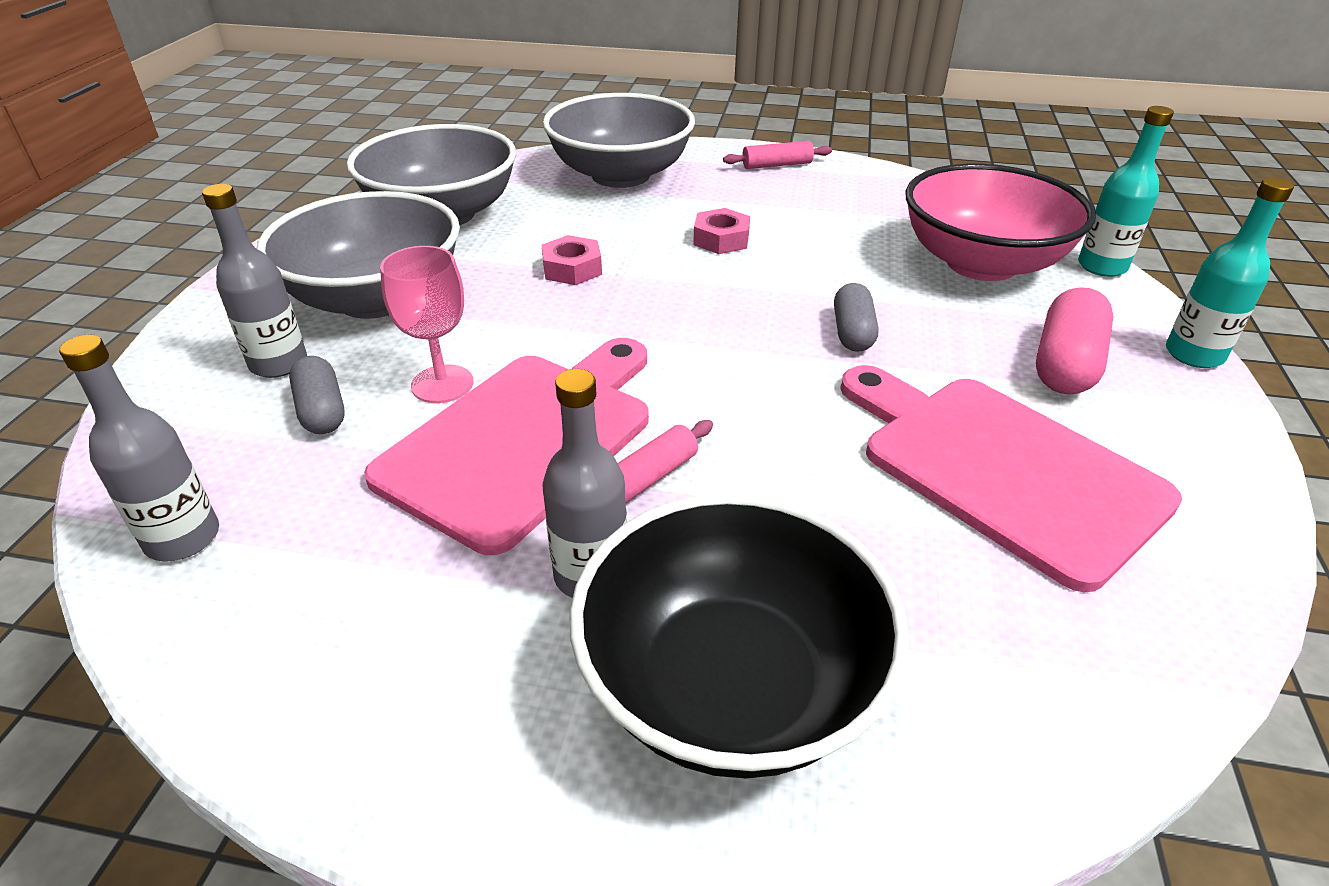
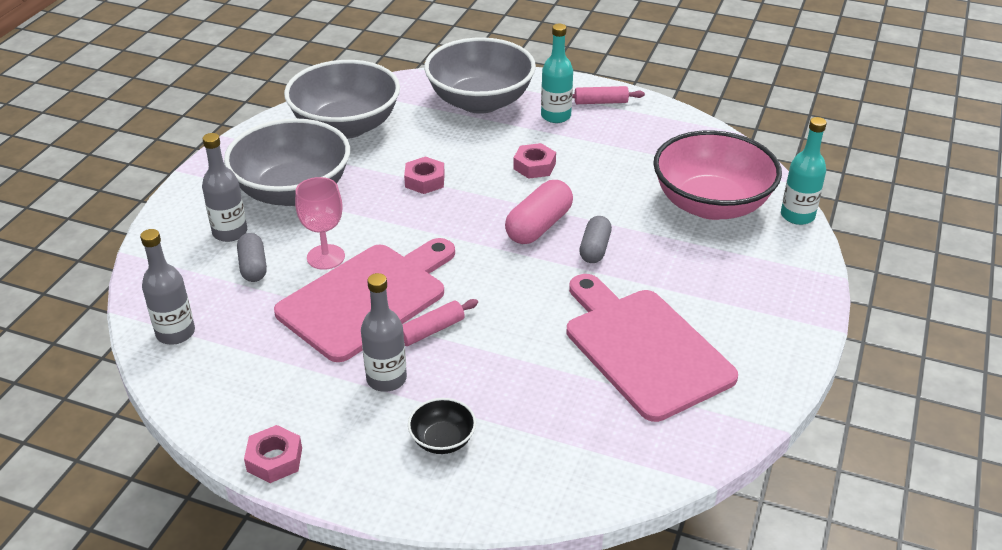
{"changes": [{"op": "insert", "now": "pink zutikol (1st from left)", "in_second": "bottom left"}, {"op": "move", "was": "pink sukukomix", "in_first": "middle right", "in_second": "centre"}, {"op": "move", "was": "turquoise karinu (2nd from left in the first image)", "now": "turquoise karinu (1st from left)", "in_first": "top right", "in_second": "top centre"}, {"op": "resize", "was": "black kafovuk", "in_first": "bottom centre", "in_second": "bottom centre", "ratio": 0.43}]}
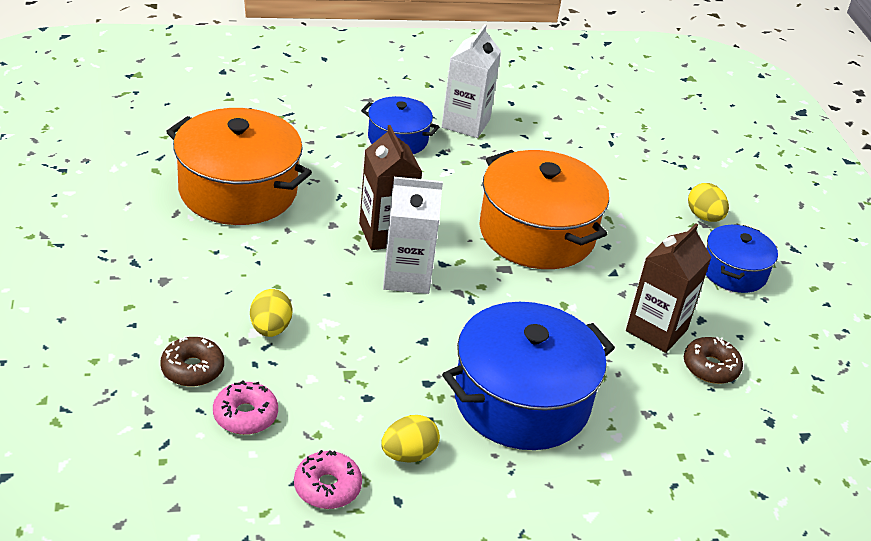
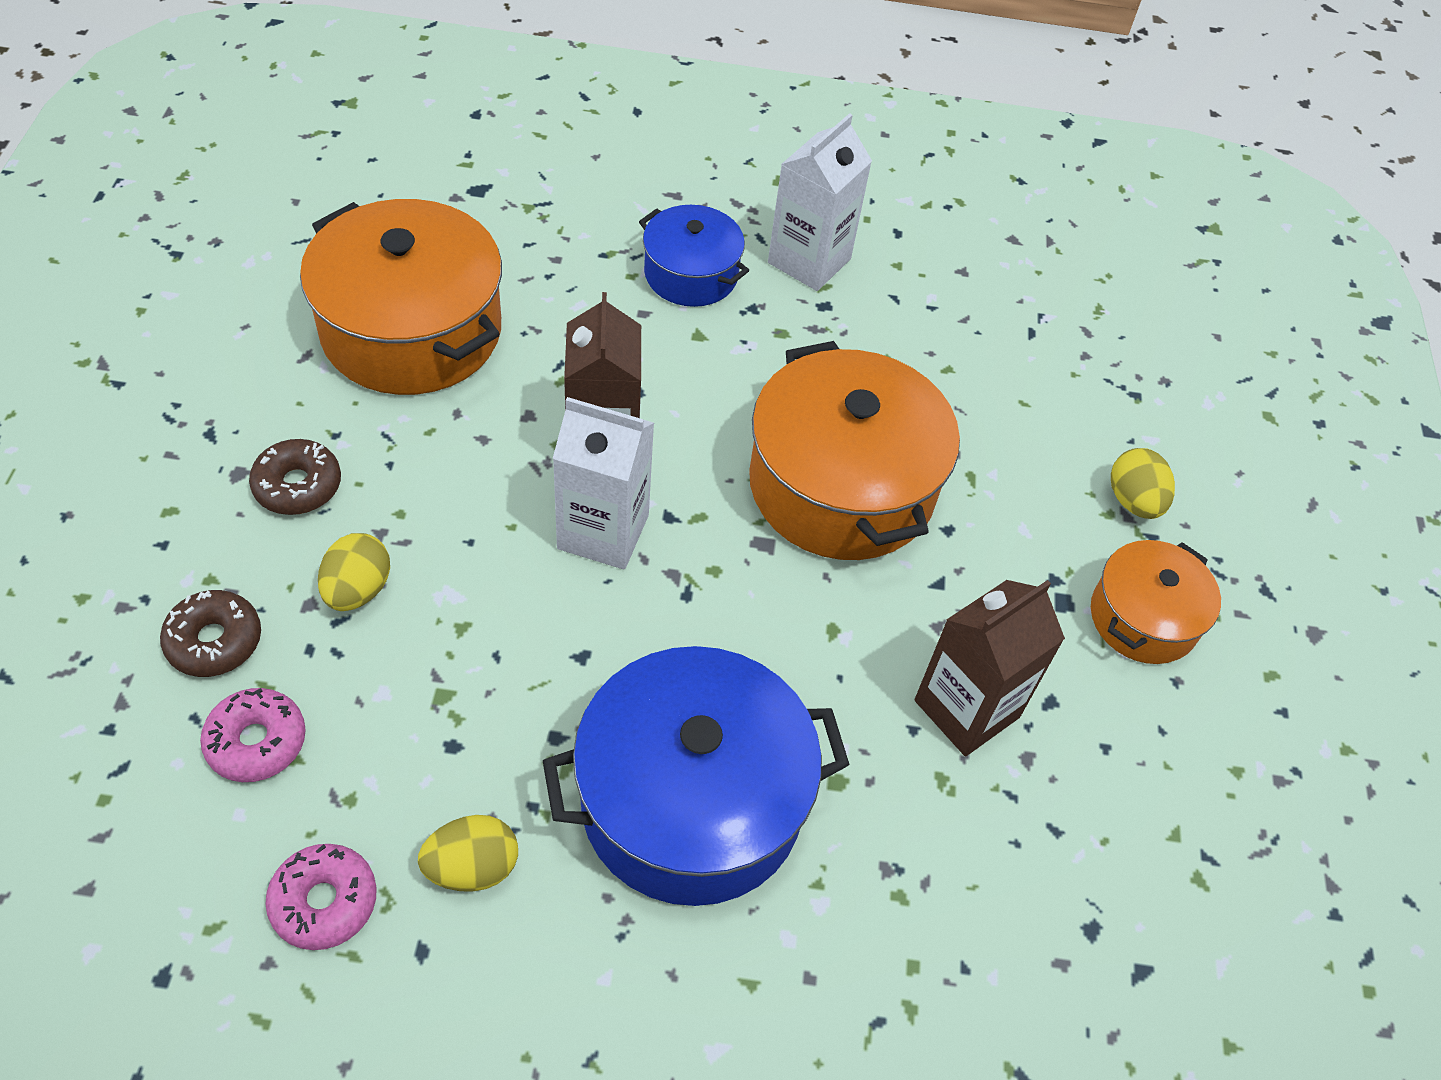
{"changes": [{"op": "move", "was": "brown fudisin (2nd from left)", "in_first": "middle right", "in_second": "middle left"}, {"op": "recolor", "was": "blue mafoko (3rd from left)", "now": "orange mafoko (3rd from left)", "in_first": "middle right", "in_second": "middle right"}]}
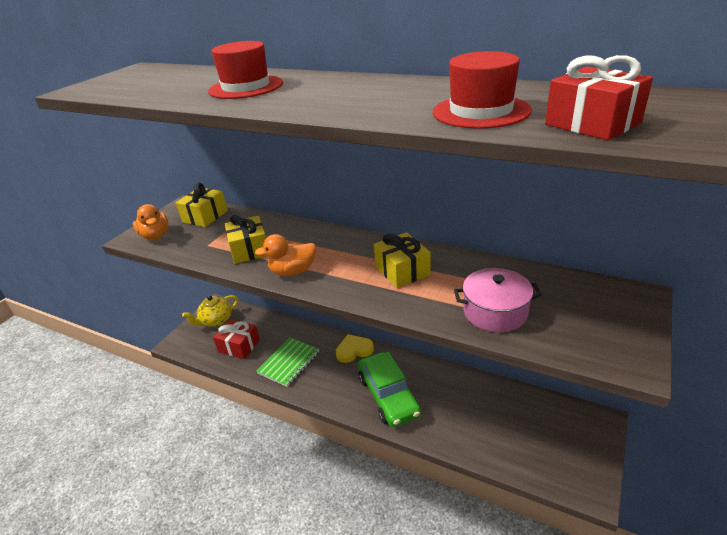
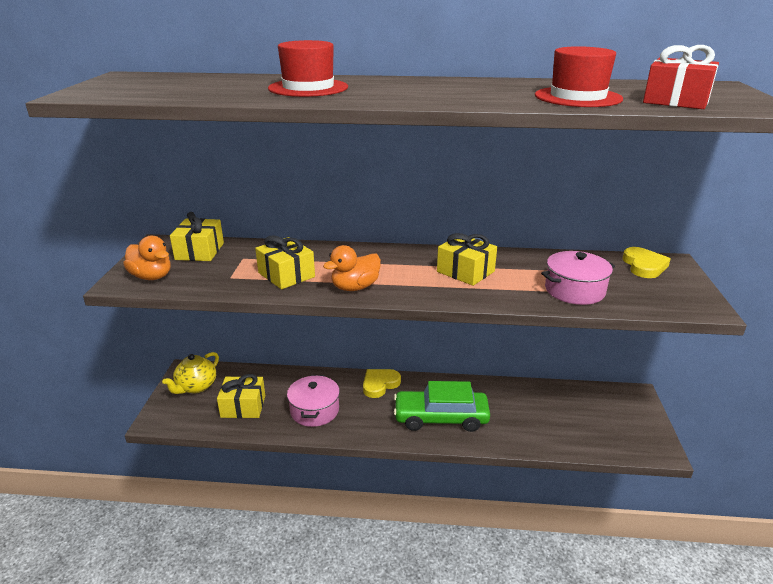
{"changes": [{"op": "insert", "now": "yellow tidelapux (2nd from left)", "in_second": "middle right"}, {"op": "replace", "was": "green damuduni", "now": "pink mafoko (1st from left)", "in_first": "bottom centre", "in_second": "bottom centre"}, {"op": "recolor", "was": "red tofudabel (1st from left)", "now": "yellow tofudabel (2nd from left)", "in_first": "middle left", "in_second": "bottom left"}, {"op": "rotate", "was": "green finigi", "in_first": "bottom centre", "in_second": "bottom centre", "clockwise": 135}]}
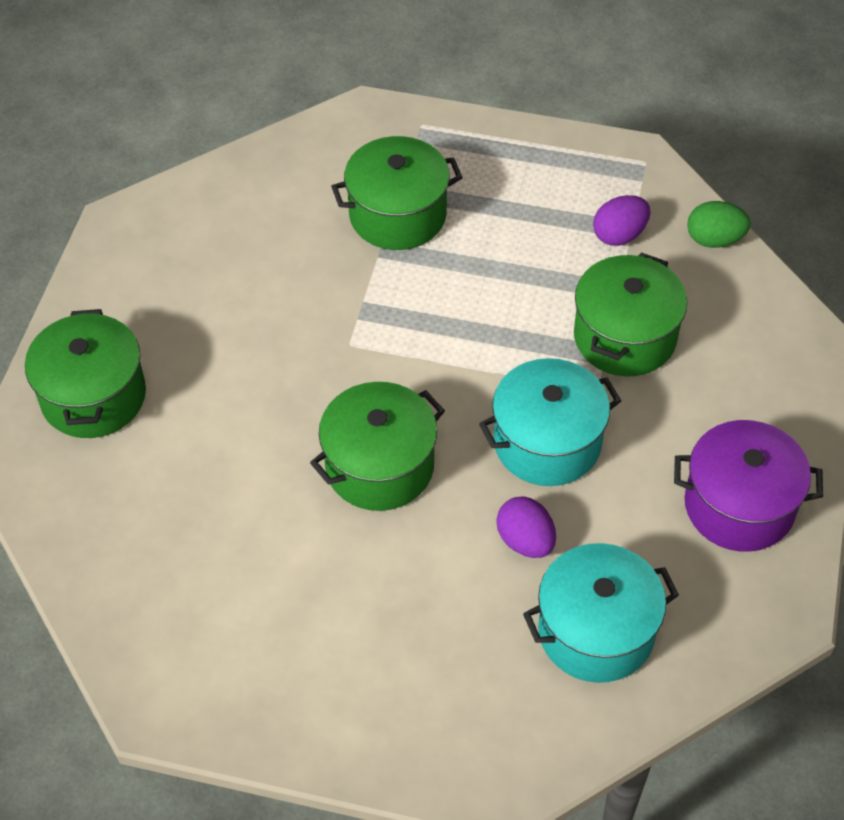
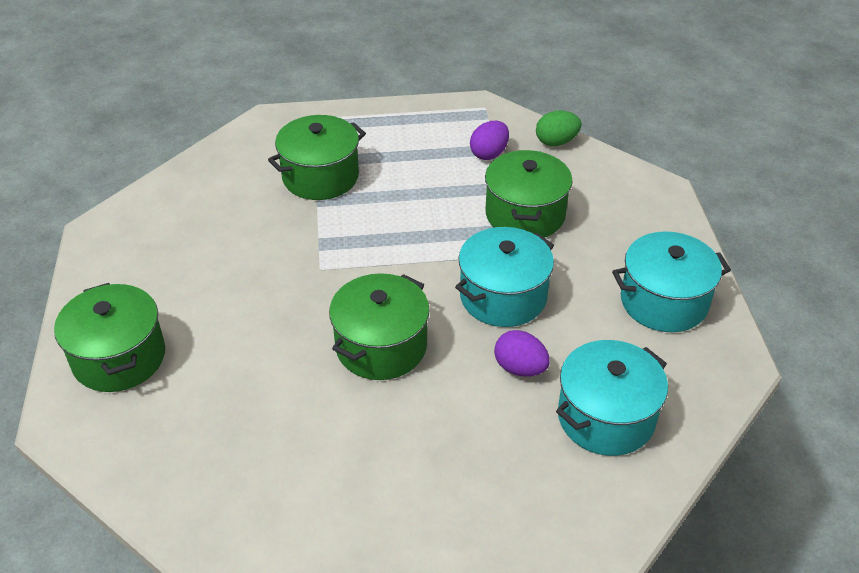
{"changes": [{"op": "recolor", "was": "purple mafoko", "now": "turquoise mafoko (3rd from left)", "in_first": "middle right", "in_second": "middle right"}]}
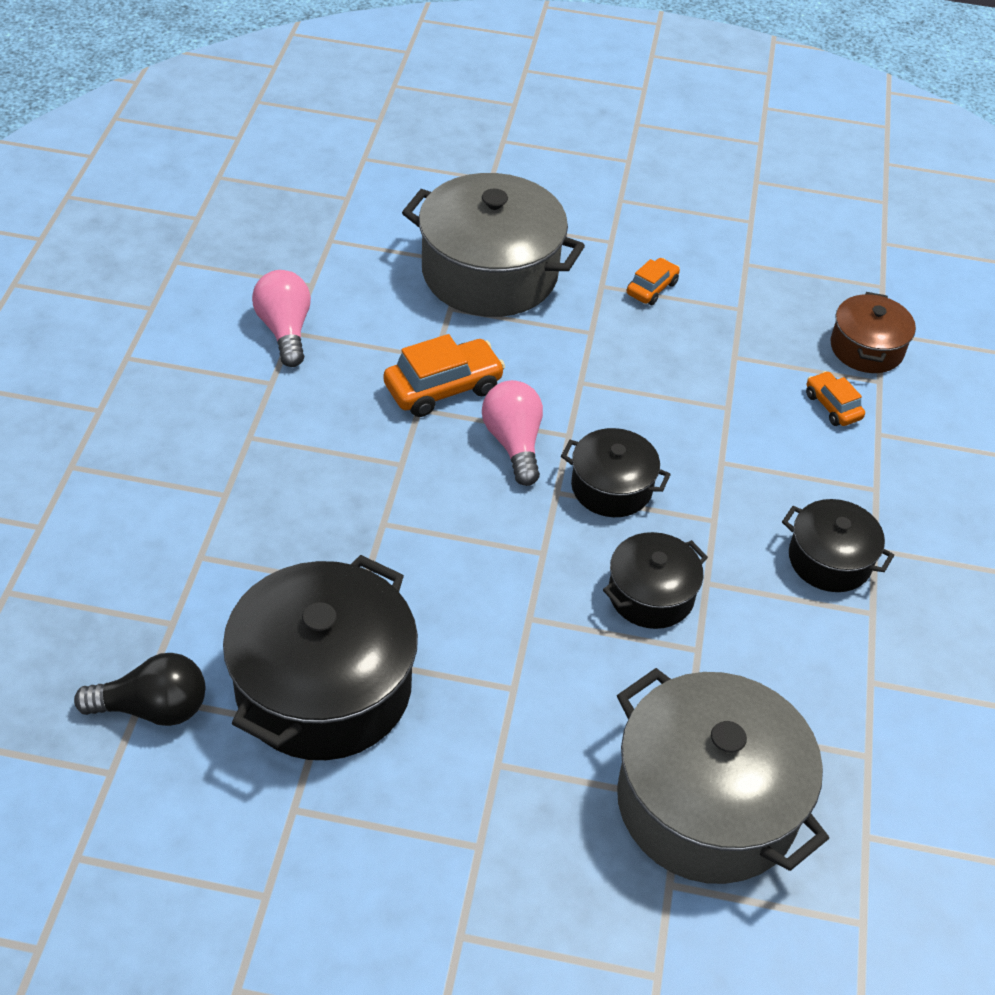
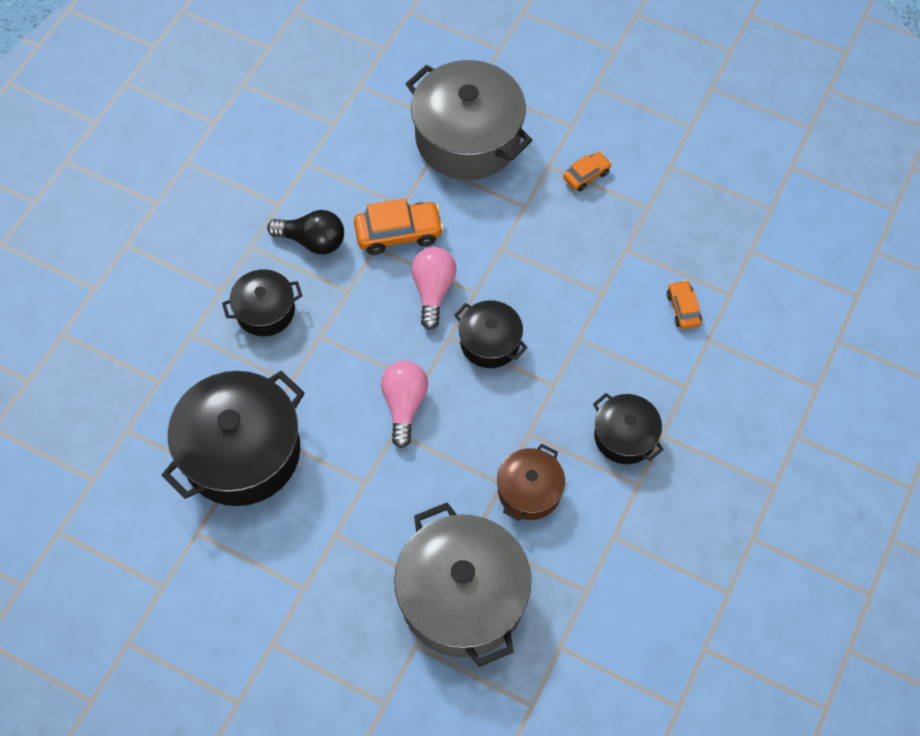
{"changes": [{"op": "move", "was": "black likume", "in_first": "bottom left", "in_second": "top left"}, {"op": "move", "was": "pink likume (1st from left)", "in_first": "top left", "in_second": "centre"}, {"op": "move", "was": "black mafoko (3rd from left in the first image)", "now": "black mafoko (2nd from left)", "in_first": "centre", "in_second": "middle left"}, {"op": "move", "was": "brown mafoko", "in_first": "middle right", "in_second": "centre"}]}
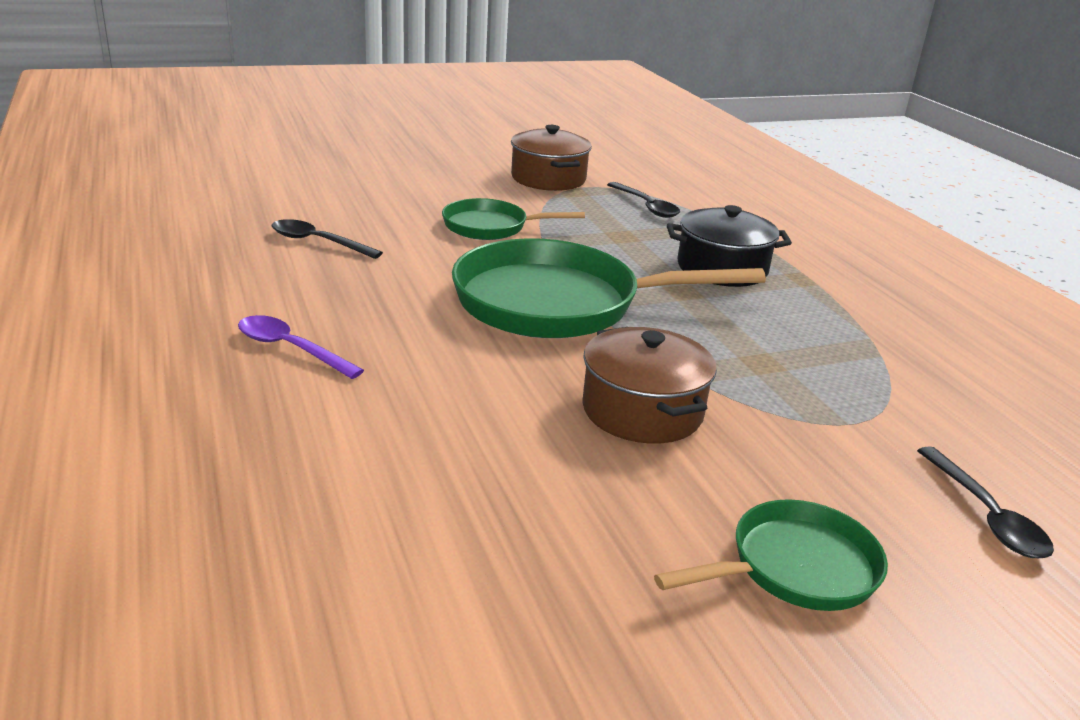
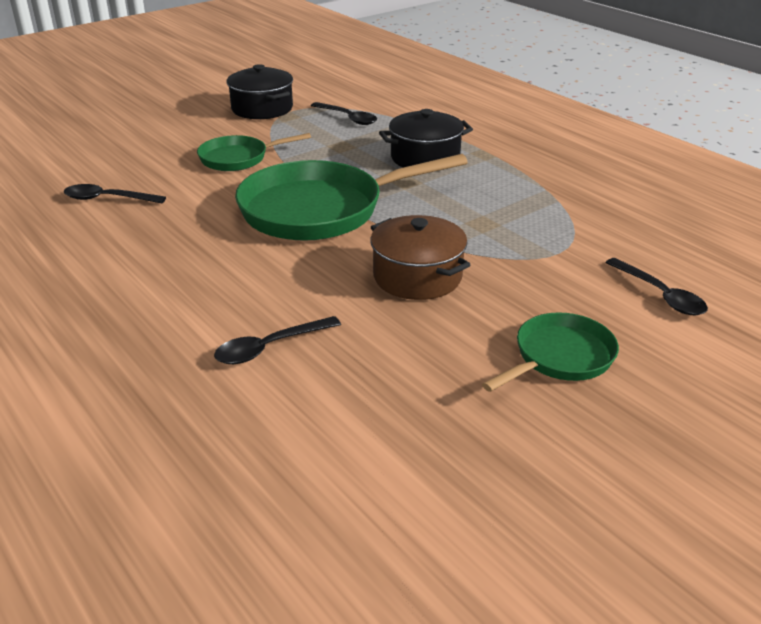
{"changes": [{"op": "delete", "was": "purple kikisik", "in_first": "middle left"}, {"op": "insert", "now": "black kikisik (2nd from left)", "in_second": "centre"}, {"op": "recolor", "was": "brown mafoko (1st from left)", "now": "black mafoko (1st from left)", "in_first": "top centre", "in_second": "top centre"}]}
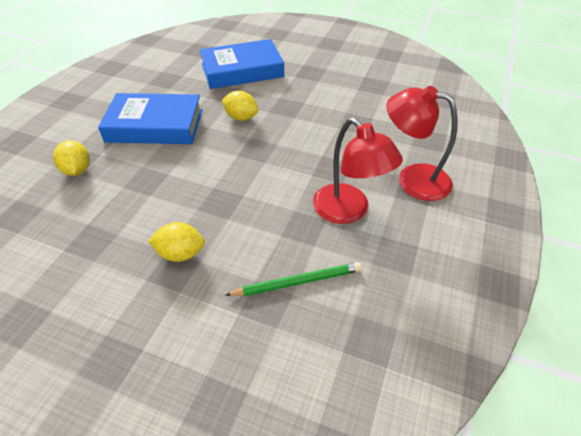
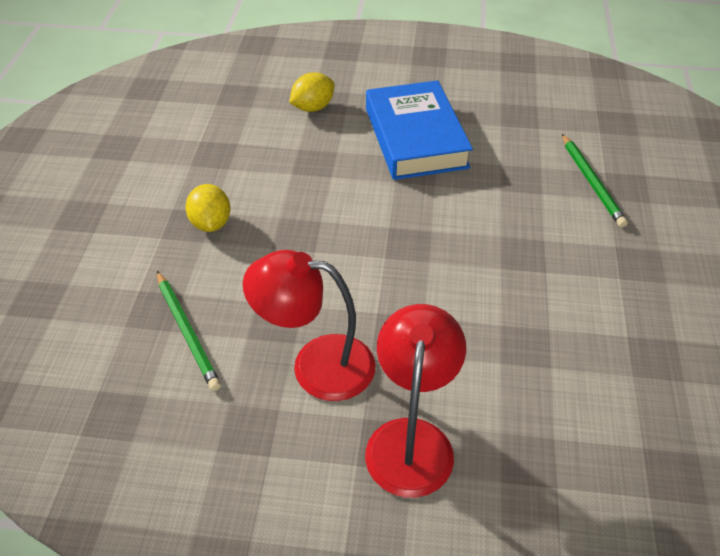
{"changes": [{"op": "delete", "was": "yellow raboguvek (3rd from left)", "in_first": "top centre"}, {"op": "replace", "was": "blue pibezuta (2nd from left)", "now": "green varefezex (2nd from left)", "in_first": "top centre", "in_second": "top right"}, {"op": "rotate", "was": "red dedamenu (1st from left)", "in_first": "centre", "in_second": "centre", "clockwise": 60}]}
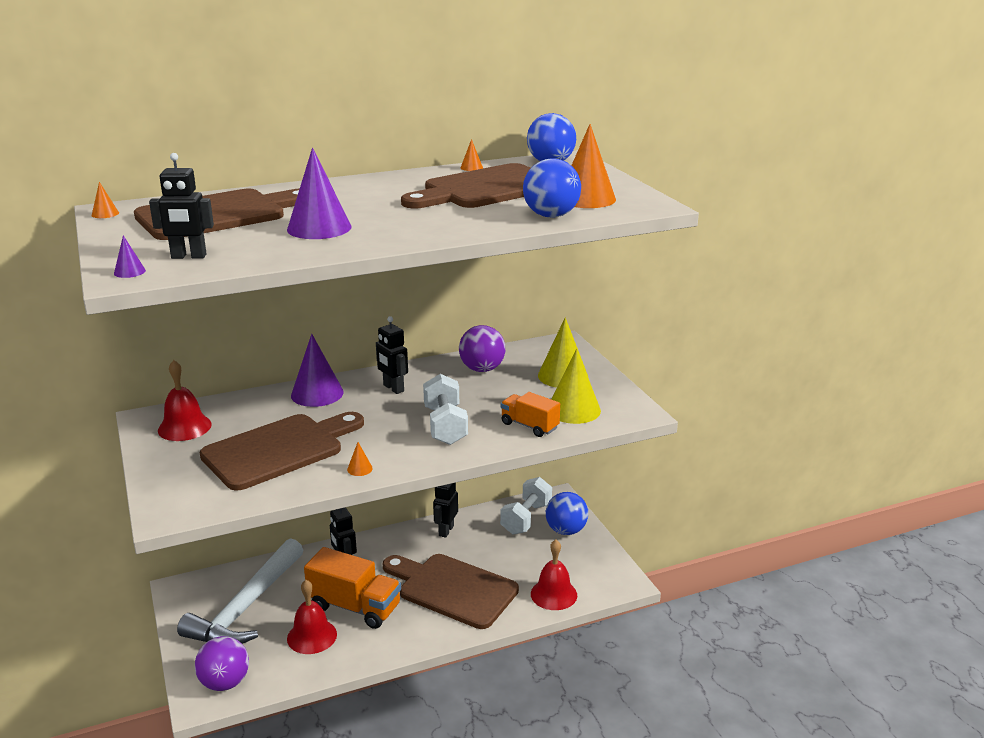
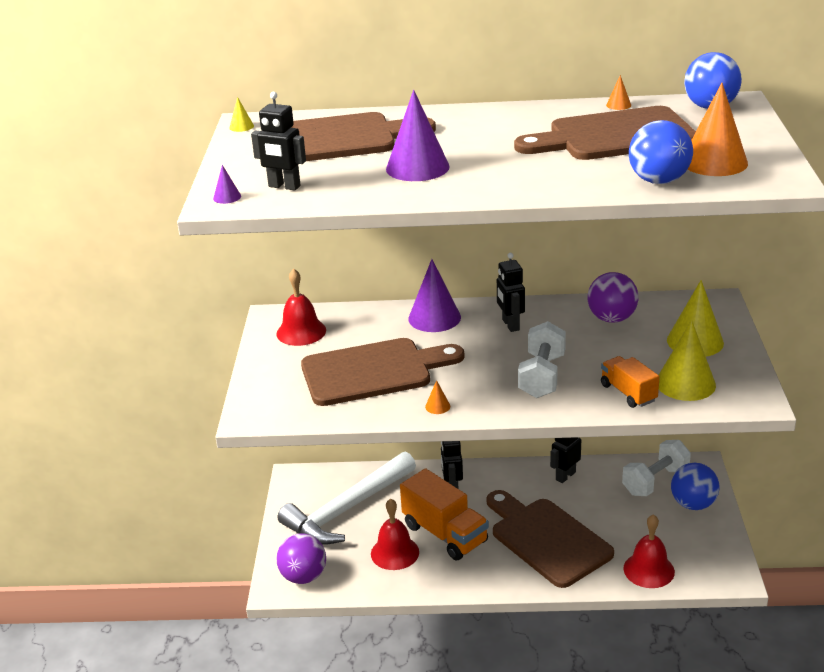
{"changes": [{"op": "recolor", "was": "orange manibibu (1st from left)", "now": "yellow manibibu (1st from left)", "in_first": "top left", "in_second": "top left"}]}
